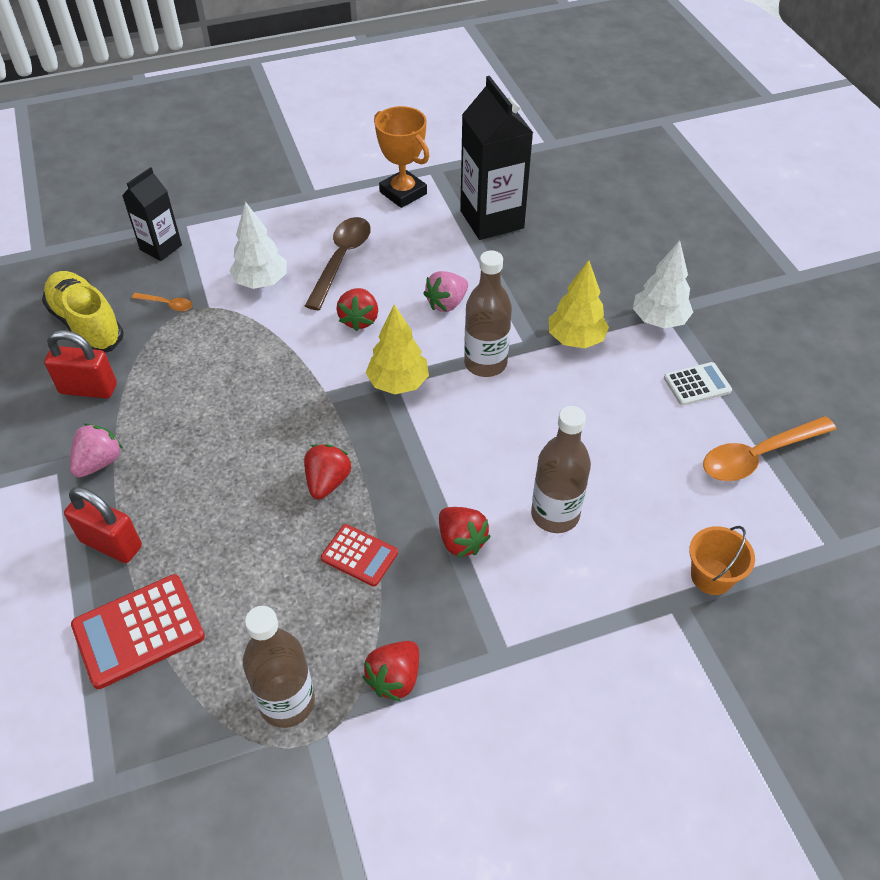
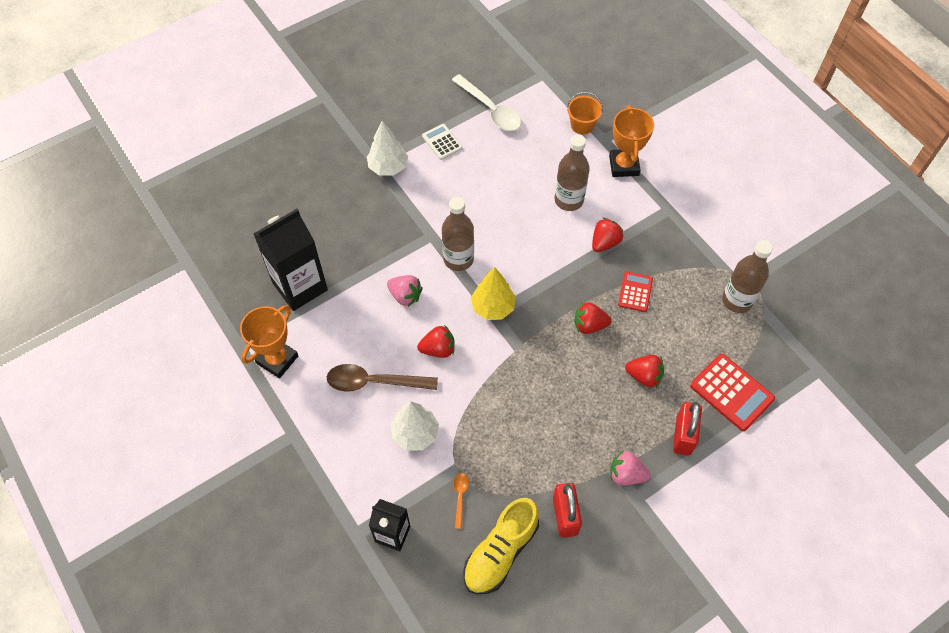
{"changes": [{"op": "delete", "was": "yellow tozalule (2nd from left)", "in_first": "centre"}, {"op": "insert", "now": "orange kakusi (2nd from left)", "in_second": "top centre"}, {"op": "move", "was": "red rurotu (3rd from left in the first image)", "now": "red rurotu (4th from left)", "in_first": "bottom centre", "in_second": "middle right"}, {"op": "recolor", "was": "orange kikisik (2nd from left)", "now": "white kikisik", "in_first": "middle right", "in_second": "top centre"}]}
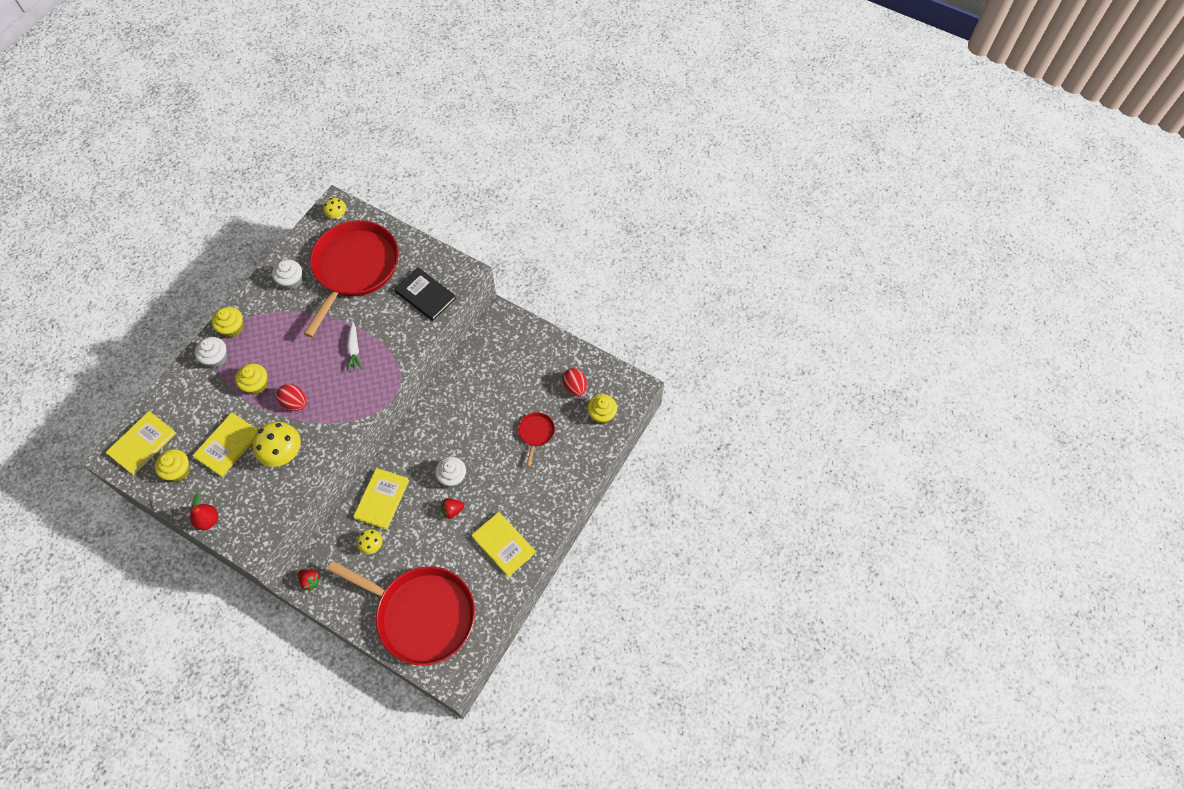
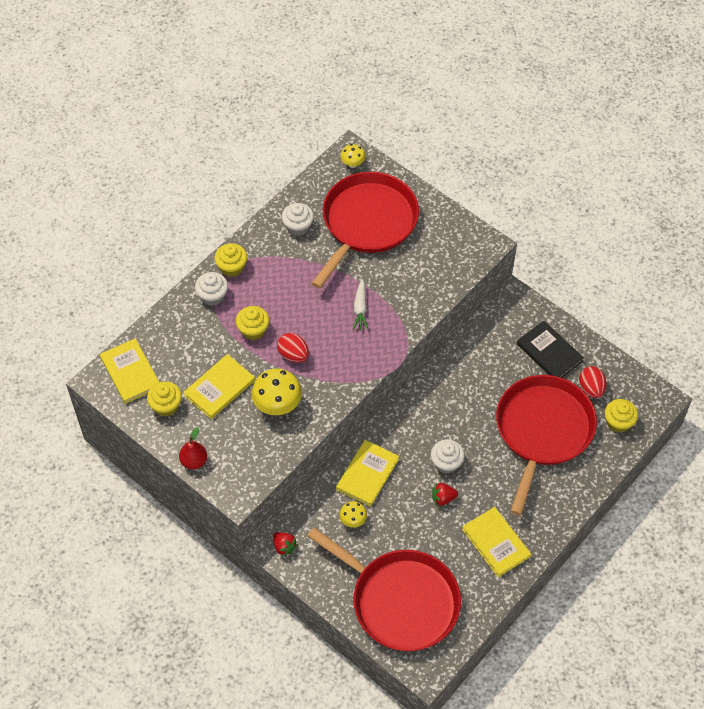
{"changes": [{"op": "move", "was": "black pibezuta", "in_first": "centre", "in_second": "middle right"}, {"op": "rotate", "was": "yellow pibezuta (1st from left)", "in_first": "middle left", "in_second": "middle left", "clockwise": -75}, {"op": "resize", "was": "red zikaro (3rd from left)", "in_first": "centre", "in_second": "middle right", "ratio": 2.44}]}
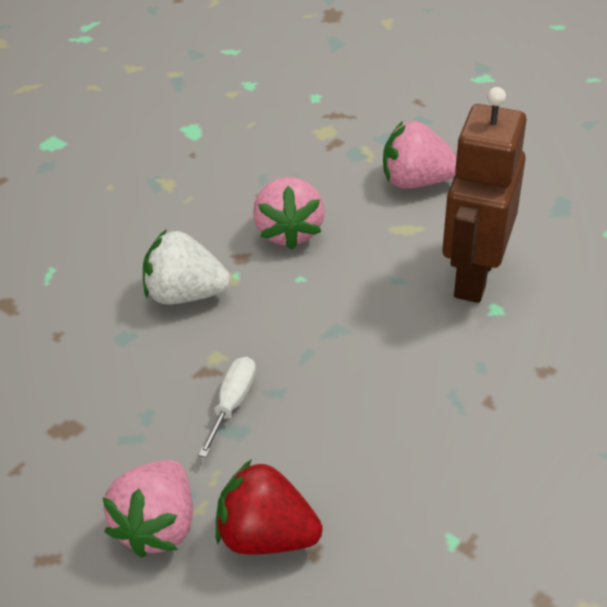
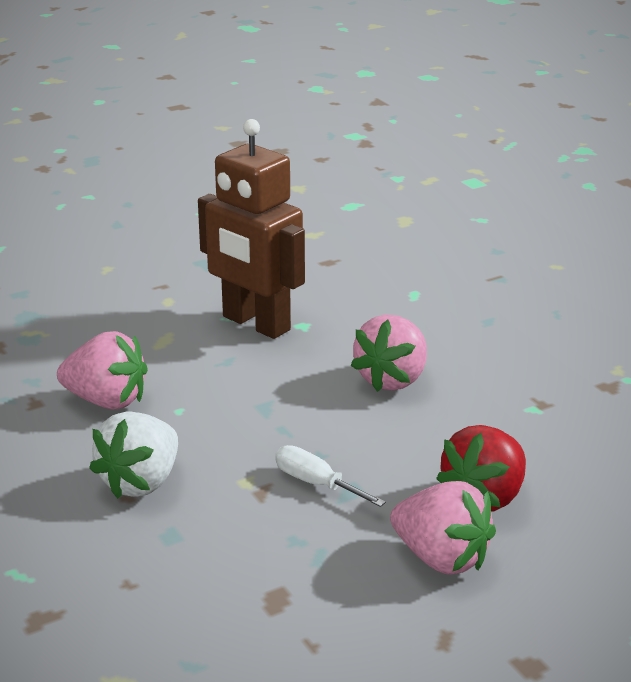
{"changes": [{"op": "move", "was": "pink rurotu (3rd from left in the first image)", "now": "pink rurotu (2nd from left)", "in_first": "top right", "in_second": "centre"}]}
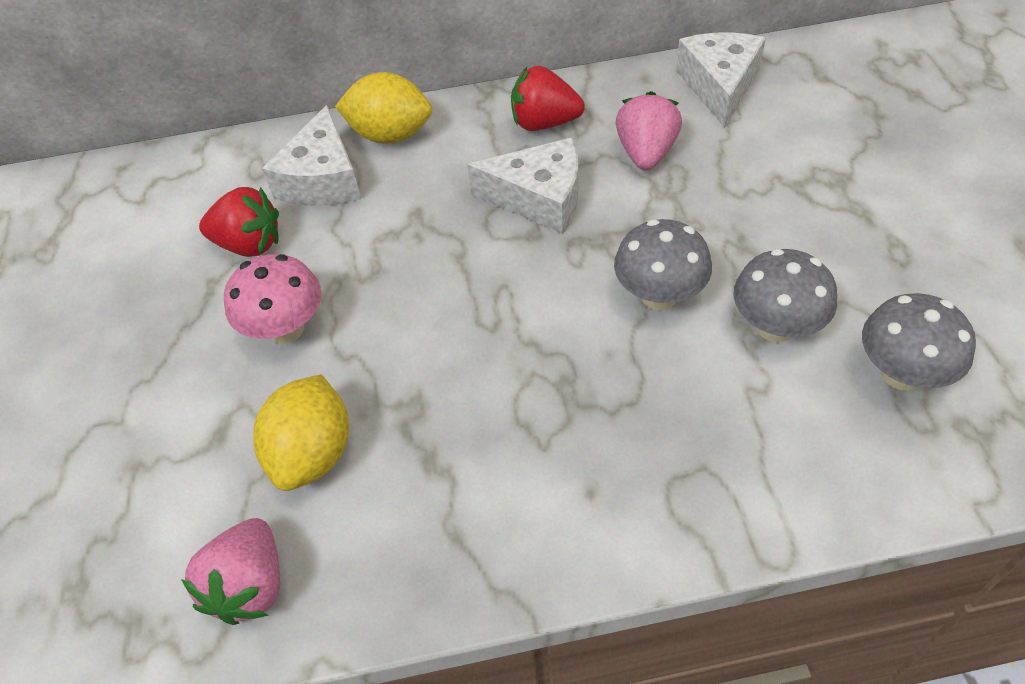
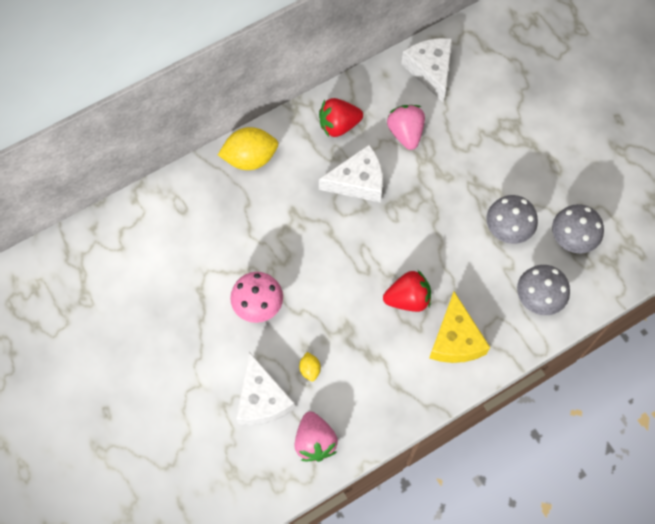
{"changes": [{"op": "insert", "now": "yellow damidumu", "in_second": "middle right"}, {"op": "move", "was": "red rurotu (1st from left in the first image)", "now": "red rurotu (2nd from left)", "in_first": "top left", "in_second": "centre"}, {"op": "move", "was": "white damidumu (1st from left)", "in_first": "top left", "in_second": "bottom centre"}, {"op": "move", "was": "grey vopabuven (1st from left in the first image)", "now": "grey vopabuven (2nd from left)", "in_first": "centre", "in_second": "middle right"}, {"op": "resize", "was": "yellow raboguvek (1st from left in the first image)", "in_first": "middle left", "in_second": "bottom centre", "ratio": 0.47}]}
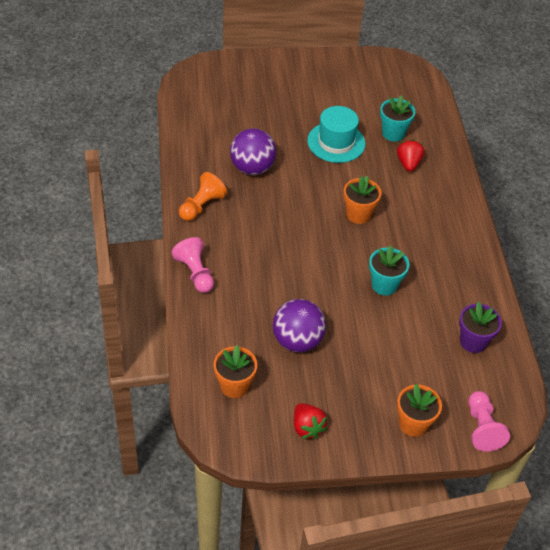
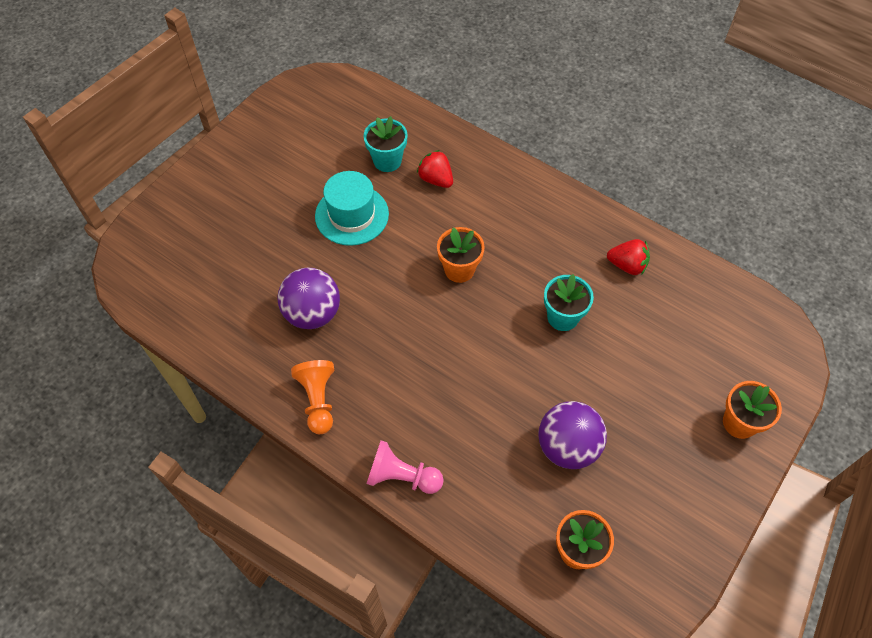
{"changes": [{"op": "delete", "was": "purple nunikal", "in_first": "middle right"}, {"op": "delete", "was": "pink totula (2nd from left)", "in_first": "bottom right"}, {"op": "move", "was": "red rurotu (1st from left in the first image)", "now": "red rurotu (2nd from left)", "in_first": "bottom centre", "in_second": "middle right"}]}
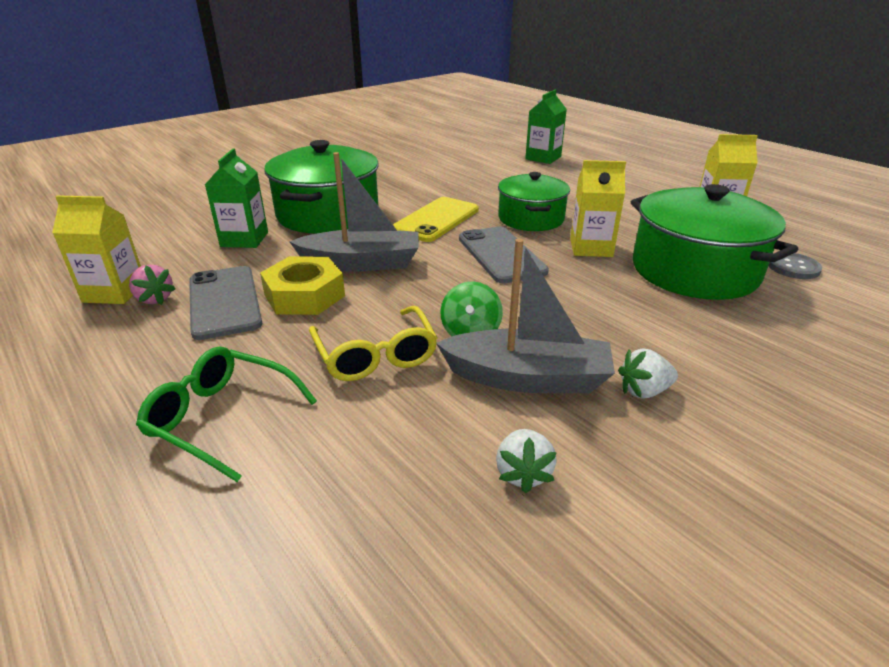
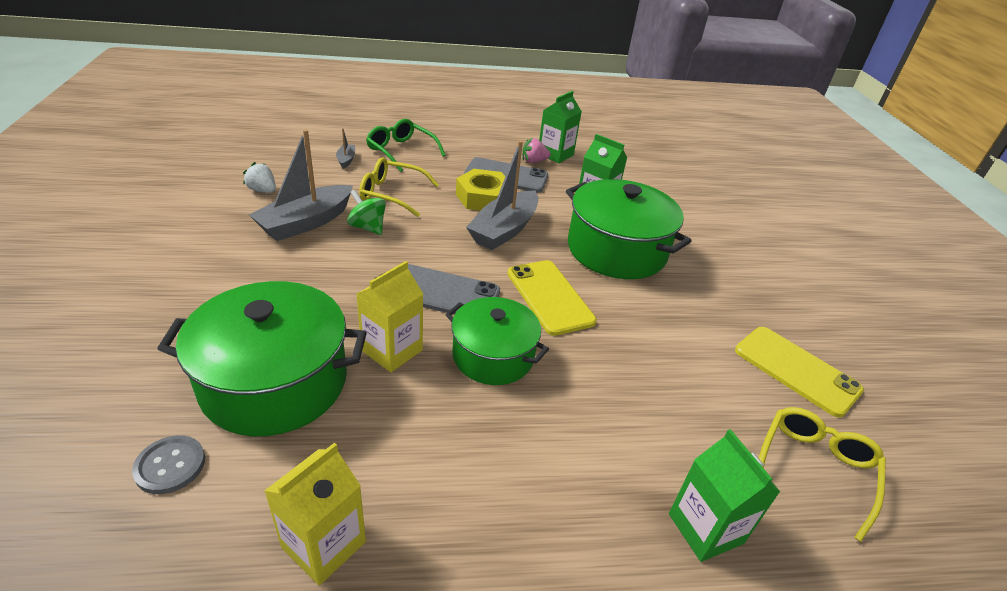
{"changes": [{"op": "delete", "was": "white rurotu (2nd from left)", "in_first": "middle right"}, {"op": "insert", "now": "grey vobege (2nd from left)", "in_second": "top centre"}, {"op": "insert", "now": "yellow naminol (2nd from left)", "in_second": "middle right"}, {"op": "insert", "now": "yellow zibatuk (2nd from left)", "in_second": "bottom right"}, {"op": "recolor", "was": "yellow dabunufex (1st from left)", "now": "green dabunufex (1st from left)", "in_first": "middle left", "in_second": "top centre"}, {"op": "rotate", "was": "green zibatuk", "in_first": "middle left", "in_second": "top centre", "clockwise": -105}]}
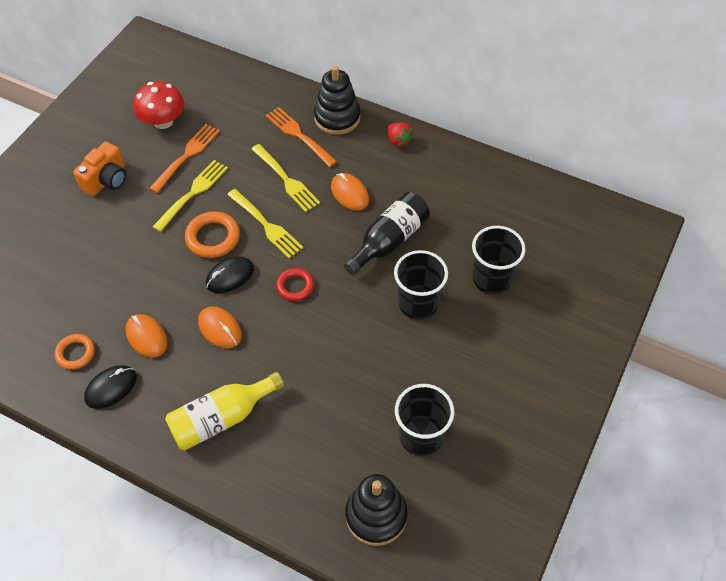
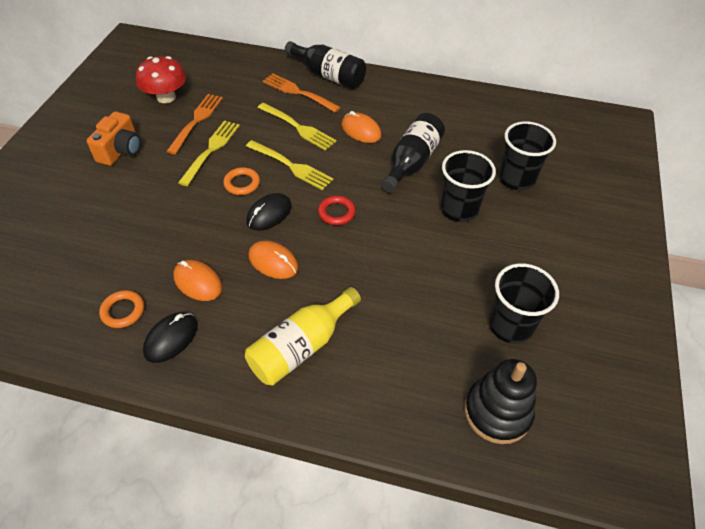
{"changes": [{"op": "delete", "was": "red rurotu", "in_first": "top centre"}, {"op": "replace", "was": "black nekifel (1st from left)", "now": "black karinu (1st from left)", "in_first": "top centre", "in_second": "top centre"}, {"op": "resize", "was": "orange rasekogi (2nd from left)", "in_first": "middle left", "in_second": "centre", "ratio": 0.66}]}
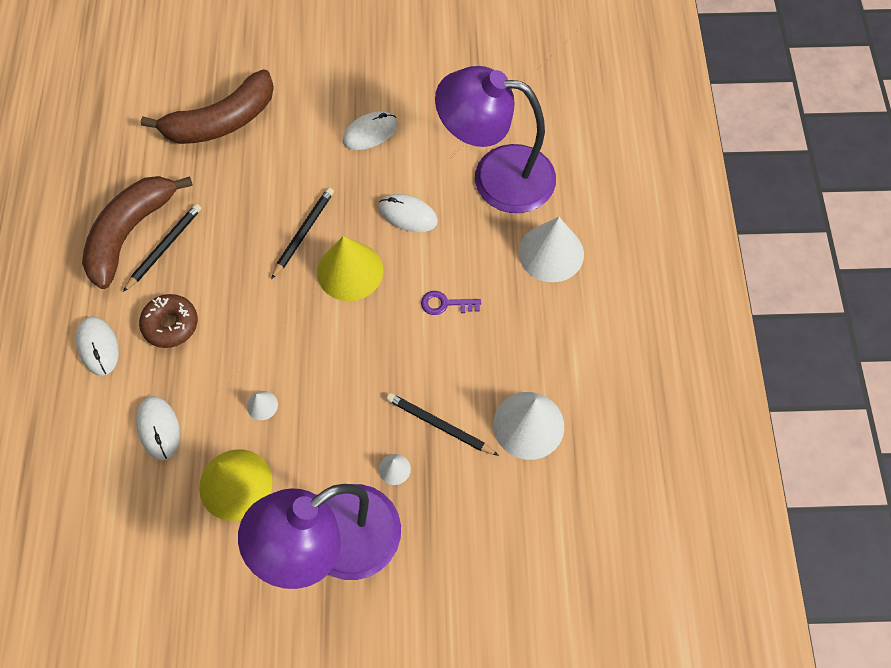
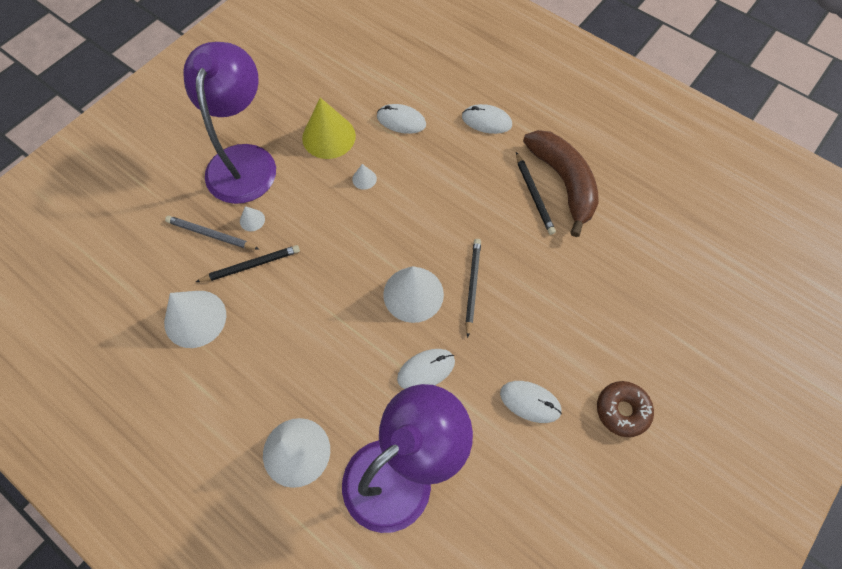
{"changes": [{"op": "delete", "was": "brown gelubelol (2nd from left)", "in_first": "top left"}, {"op": "delete", "was": "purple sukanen", "in_first": "centre"}, {"op": "insert", "now": "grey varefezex", "in_second": "middle left"}, {"op": "move", "was": "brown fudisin", "in_first": "middle left", "in_second": "bottom right"}, {"op": "recolor", "was": "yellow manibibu (2nd from left)", "now": "white manibibu (5th from left)", "in_first": "centre", "in_second": "centre"}, {"op": "rotate", "was": "black varefezex (2nd from left)", "in_first": "centre", "in_second": "centre", "clockwise": -150}, {"op": "rotate", "was": "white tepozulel (3rd from left in the first image)", "in_first": "top centre", "in_second": "bottom centre", "clockwise": -75}]}
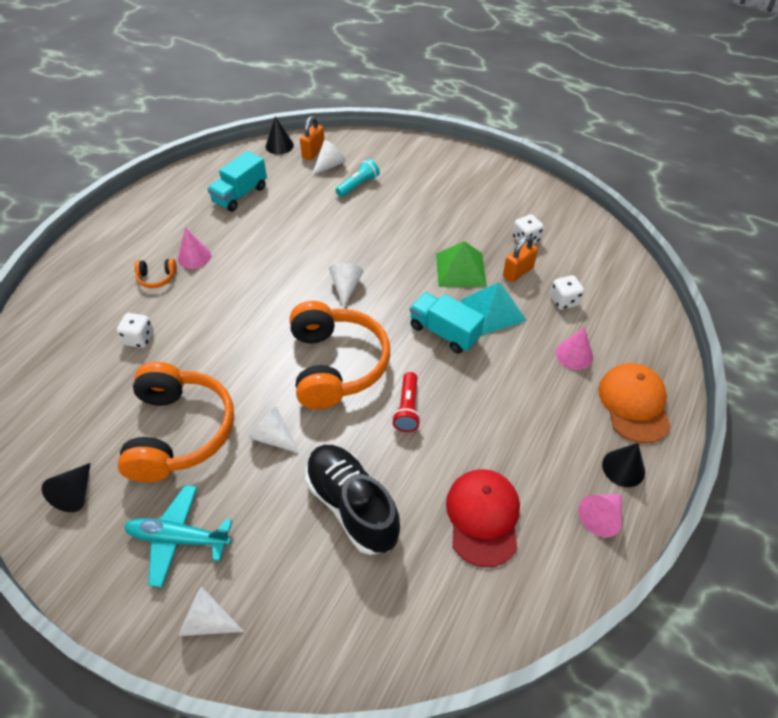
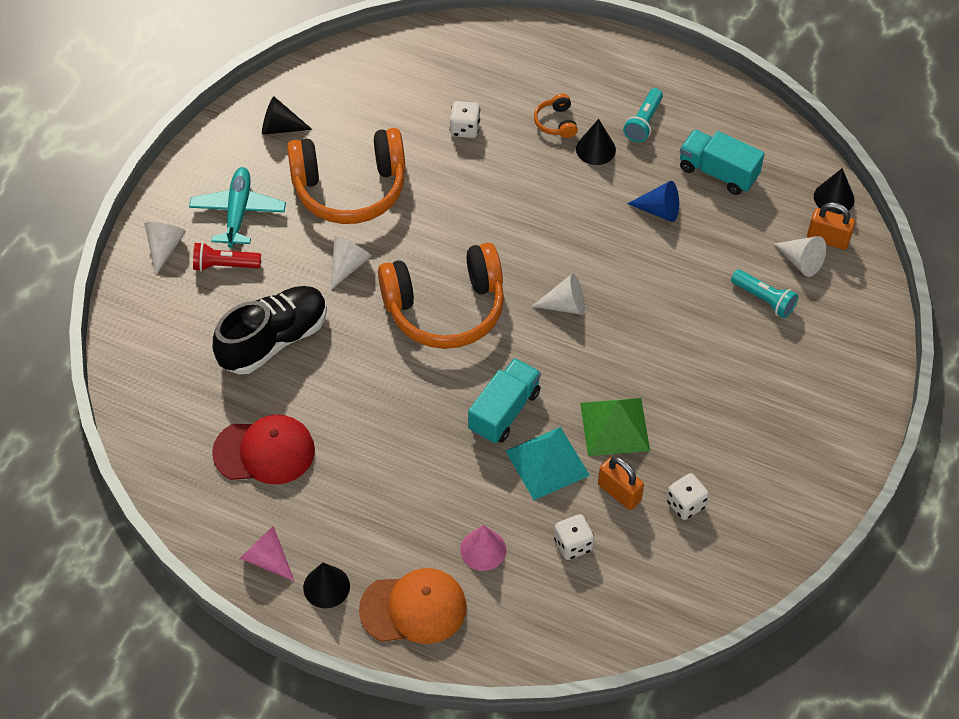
{"changes": [{"op": "insert", "now": "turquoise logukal (1st from left)", "in_second": "top right"}, {"op": "insert", "now": "blue manibibu", "in_second": "top right"}, {"op": "move", "was": "red logukal", "in_first": "centre", "in_second": "middle left"}, {"op": "recolor", "was": "pink manibibu (1st from left)", "now": "black manibibu (3rd from left)", "in_first": "middle left", "in_second": "top centre"}]}
